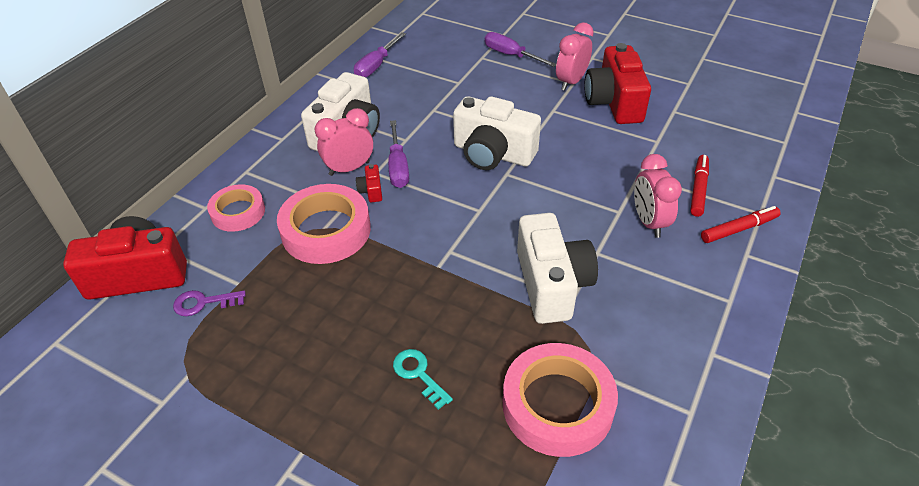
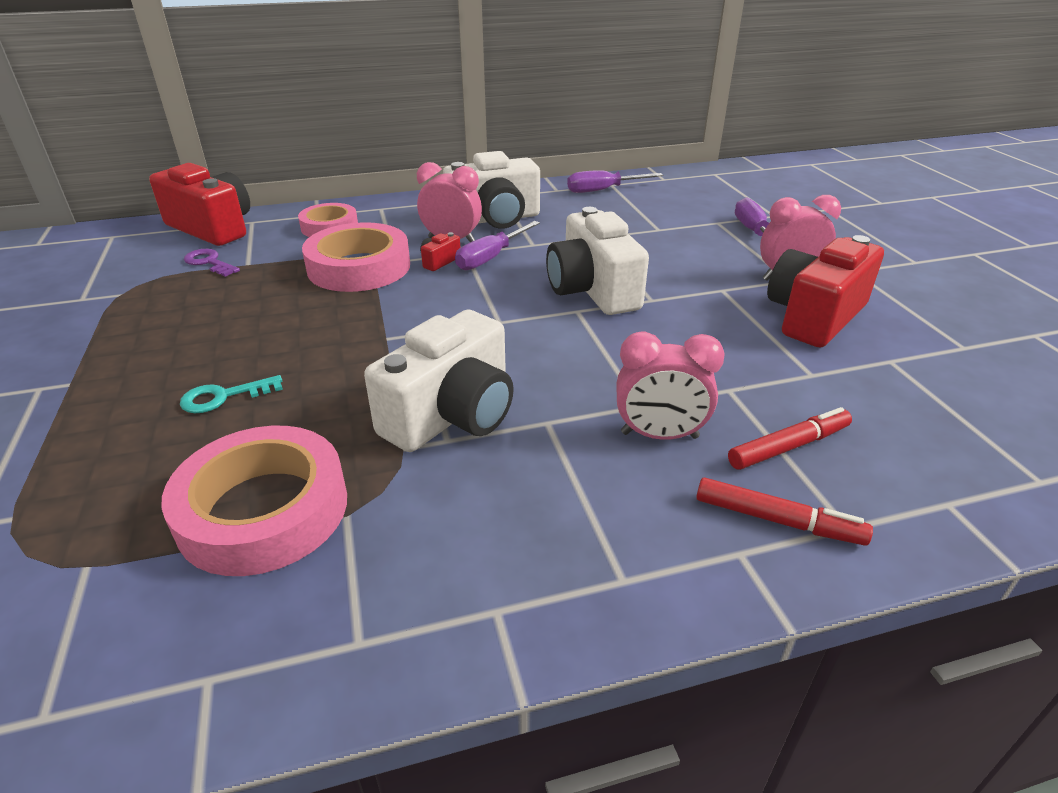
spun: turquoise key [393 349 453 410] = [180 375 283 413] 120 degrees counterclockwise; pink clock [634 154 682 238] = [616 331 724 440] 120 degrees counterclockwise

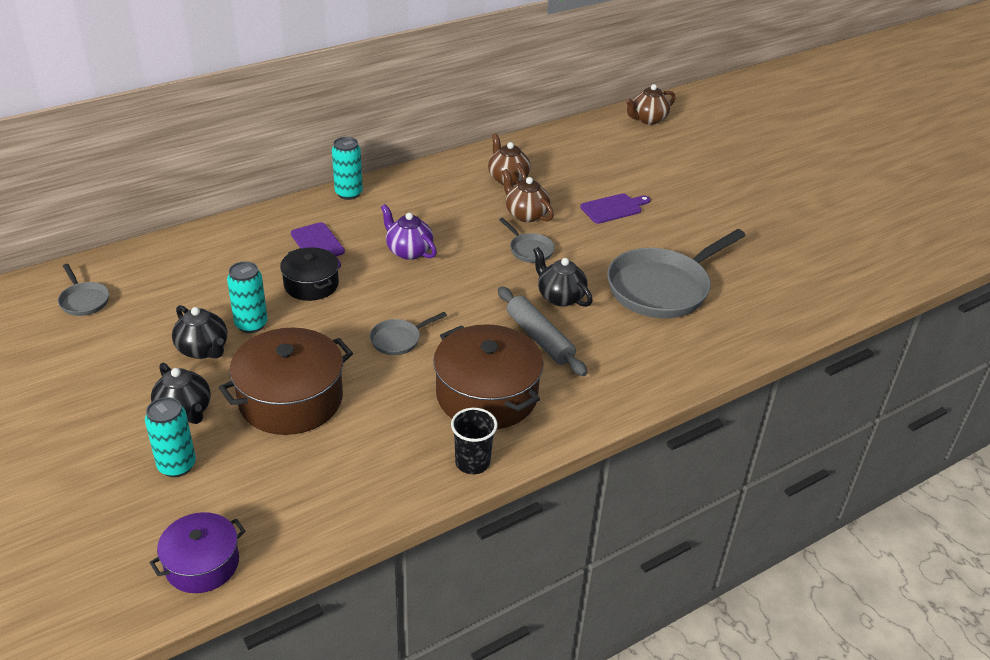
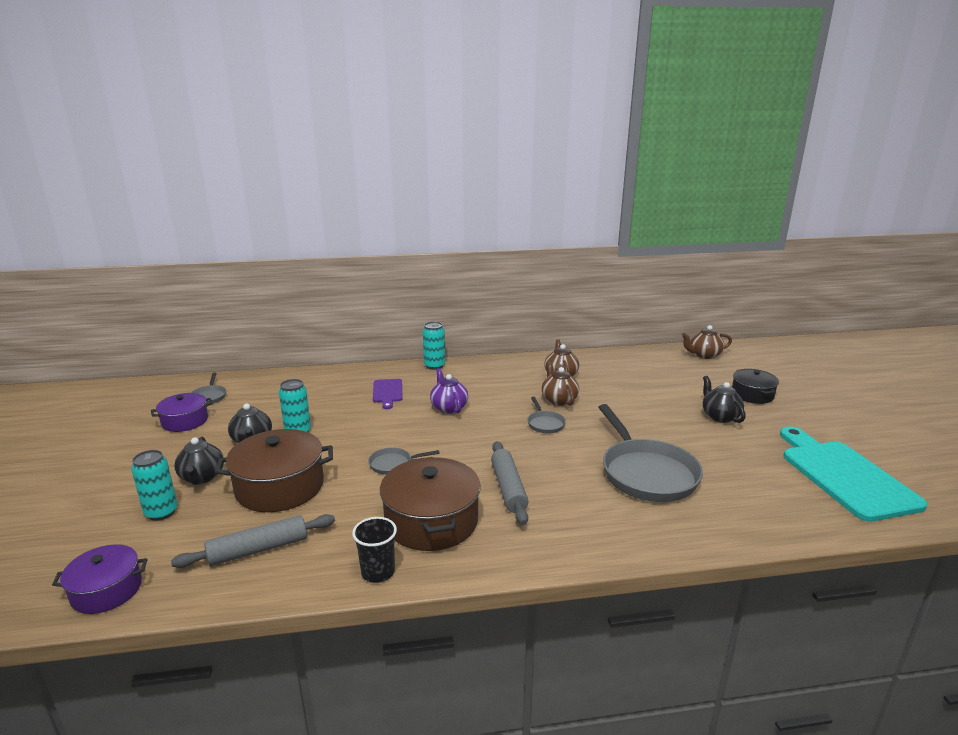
missing: purple cutting board [580 193 650 224]
appeared: purple pot [151 393 212 432]; grey rolling pin [171 514 335 568]; turquoise cutting board [780 426 927 522]
relocated: black pot [280 247 339 301] to [732 369 779 404]; black teapot [533 247 593 307] to [702 376 746 423]
spun: grey pan [607 229 746 318] = [598 404 703 502] 90 degrees counterclockwise

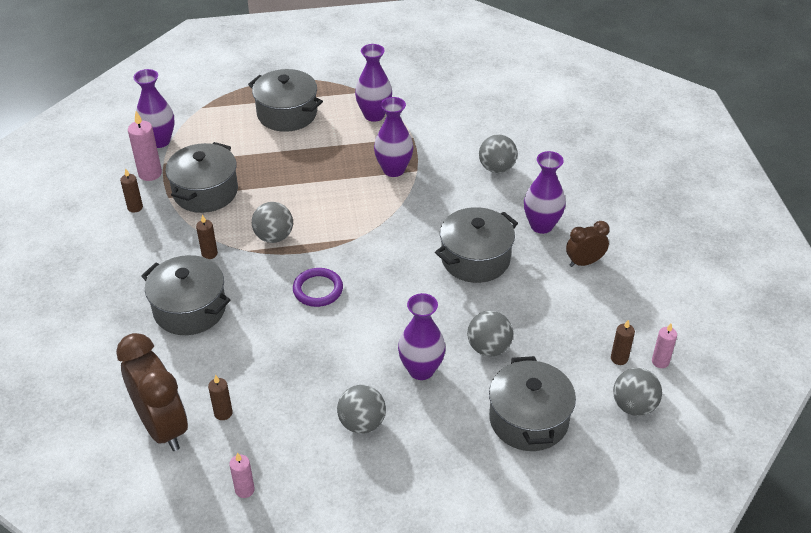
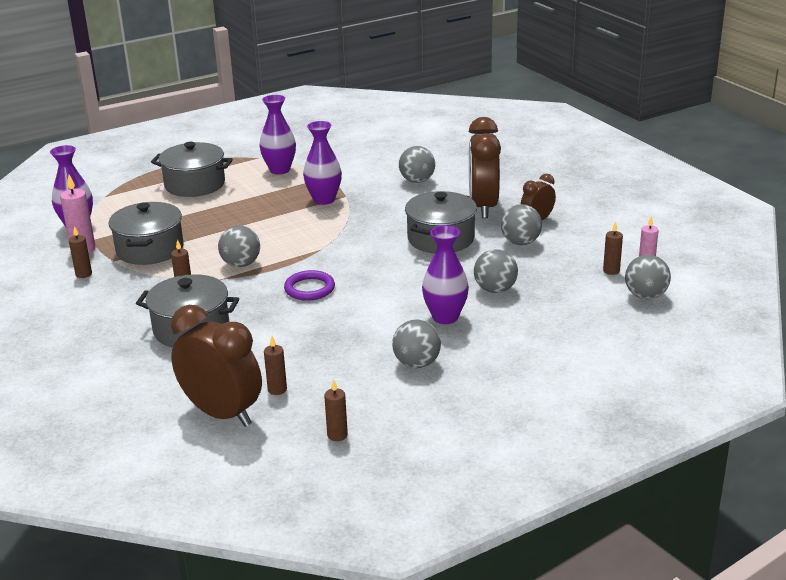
missing: grey pot [489 356 576 451]
appeared: grey ball [501 204 542 245]
exchanged: purple vase [524 151 566 234] to brown clock [469 117 501 218]
colour: pink candle [229 453 255 498] to brown candle [324 380 348 441]

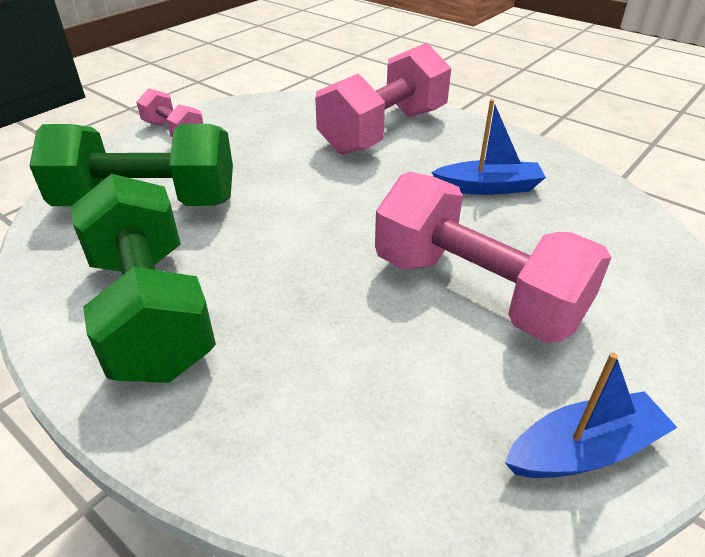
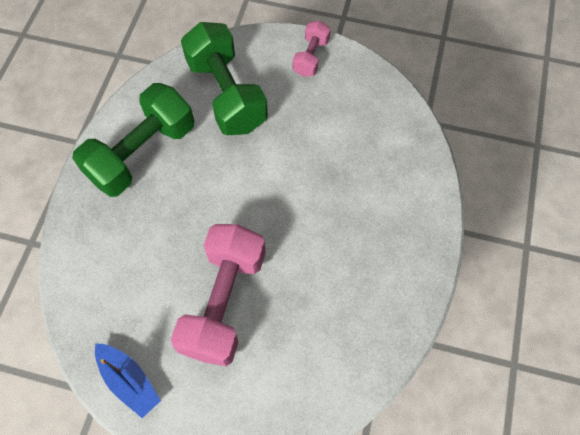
missing: pink dumbbell [315 43 451 155]; blue boat [432 99 546 195]

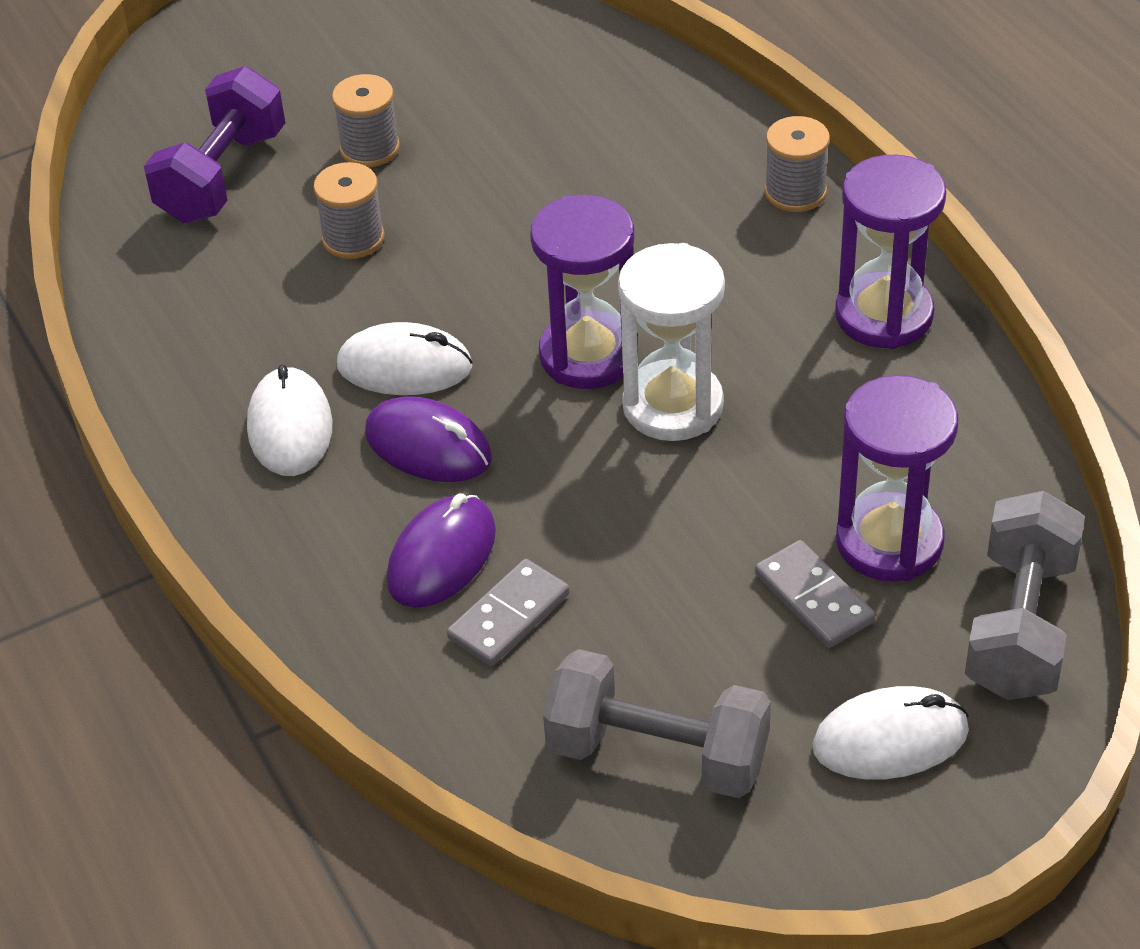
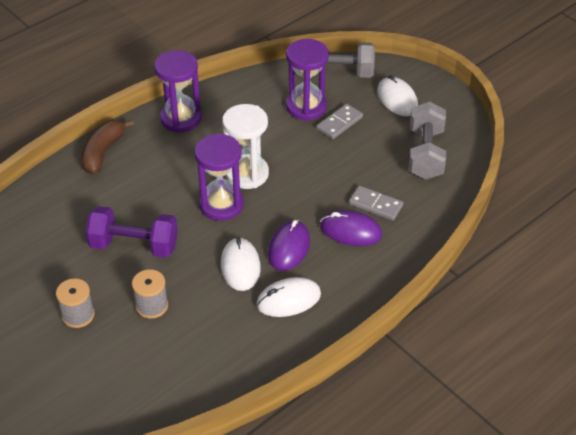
relocated: purple dumbbell [144 66 285 223] to [85 206 178 258]
exchanged: grey spool [765 116 830 212] to brown banana [81 119 134 174]

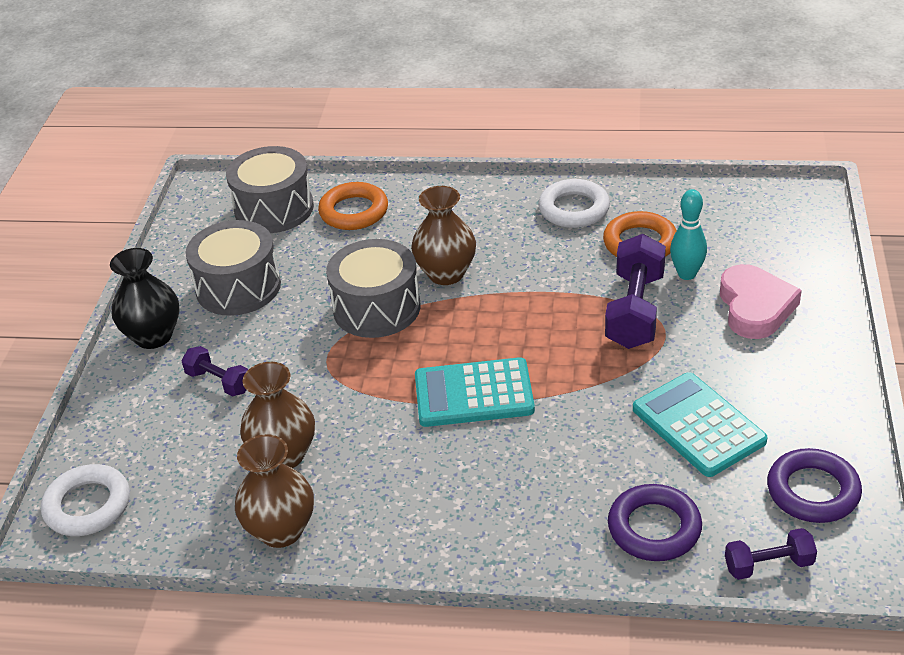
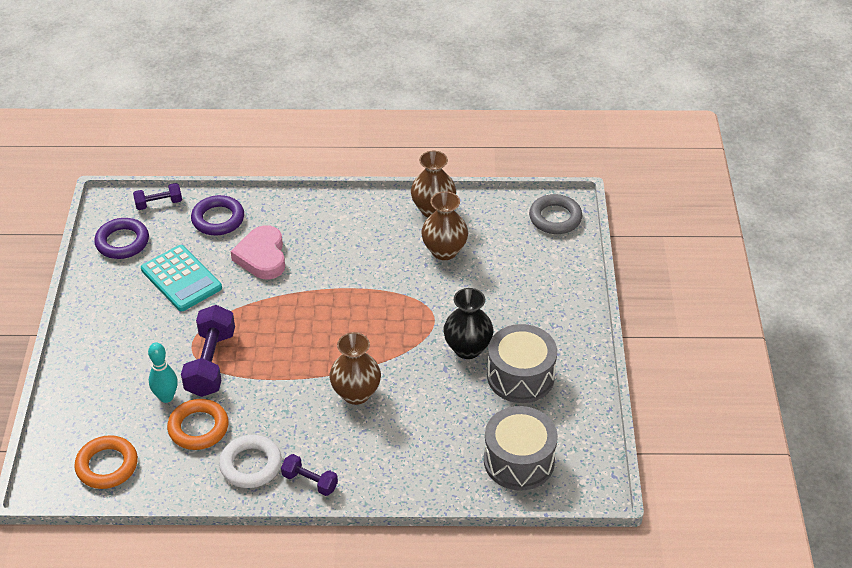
missing: grey drum [326 239 420 338]; turquoise calculator [415 357 535 427]
relocated: black vase [110 248 180 349] to [443 288 494 359]; purple dumbbell [181 346 248 396] to [281 454 338 496]; orange ring [318 182 388 230] to [74 435 138 489]; pink heart [720 264 802 339] to [231 225 285 280]
colour: white ring [41 464 130 536] to grey ring [529 194 582 234]

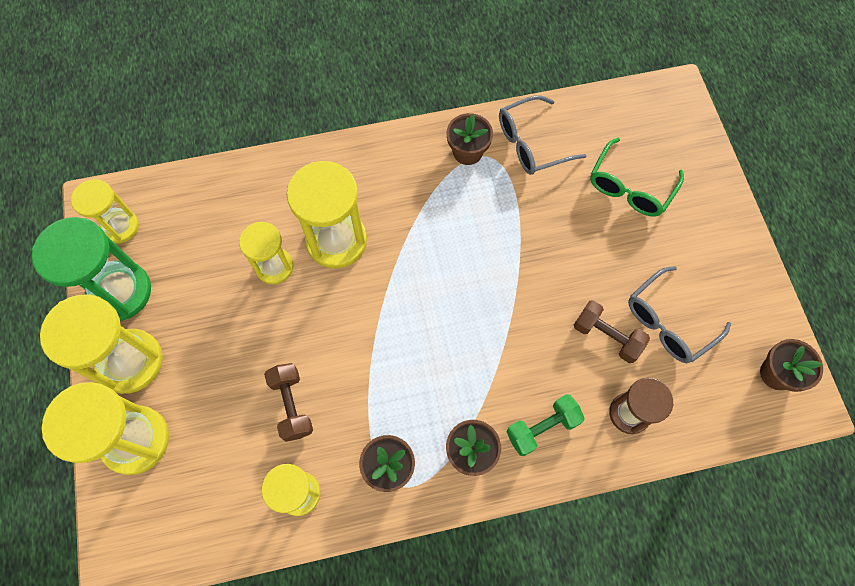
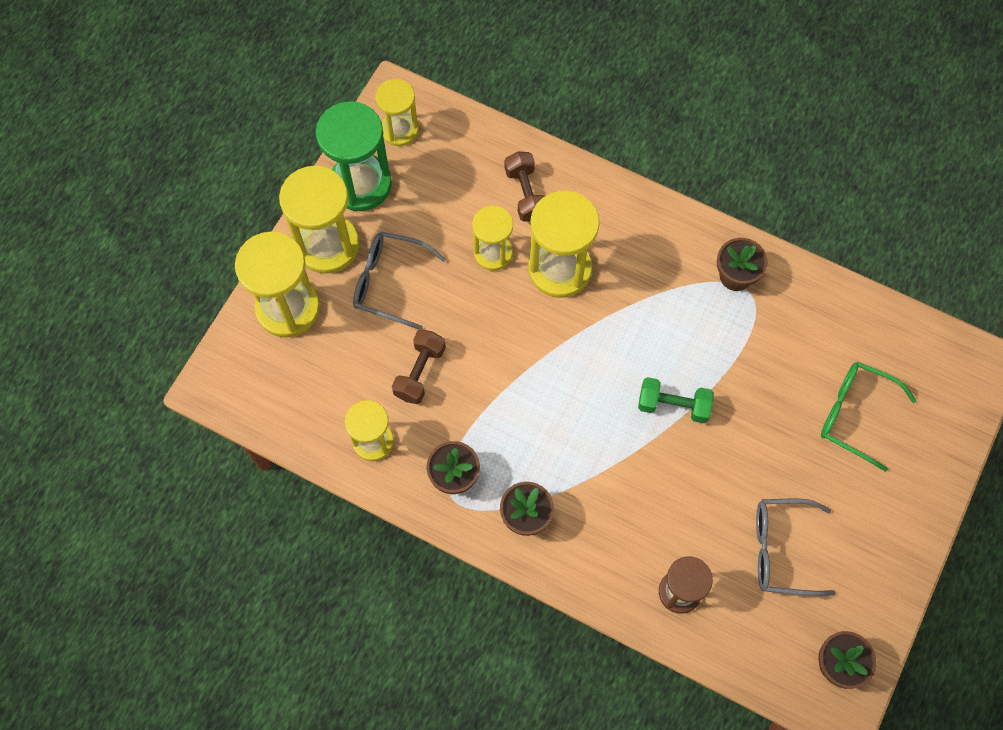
relocated: grey glasses [499 95 586 175] to [353 231 446 330]; green dumbbell [507 394 585 456] to [638 377 714 423]; brown dumbbell [574 300 650 363] to [505 151 545 222]
spun: green glasses [590 138 684 217] = [821 362 917 472] 45 degrees clockwise

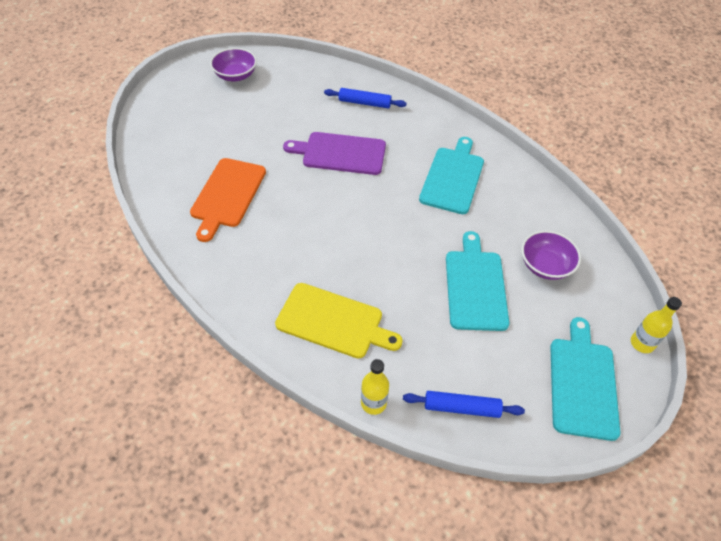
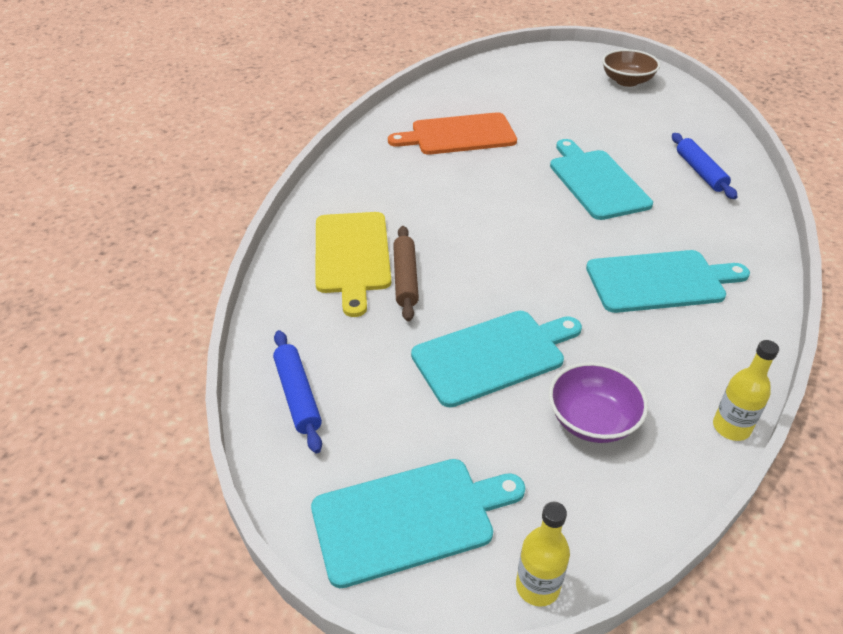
appeared: brown rolling pin [393 226 419 321]
relocated: yellow bottle [361 359 389 415] to [713 340 779 441]
colour: purple bowl [210 48 257 81] to brown bowl [602 49 660 87]; purple cutting board [283 132 386 175] to turquoise cutting board [550 139 653 220]

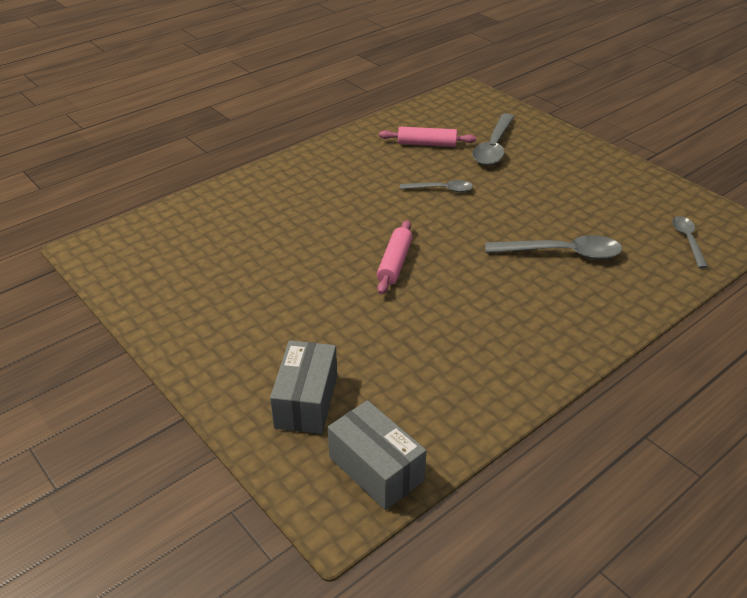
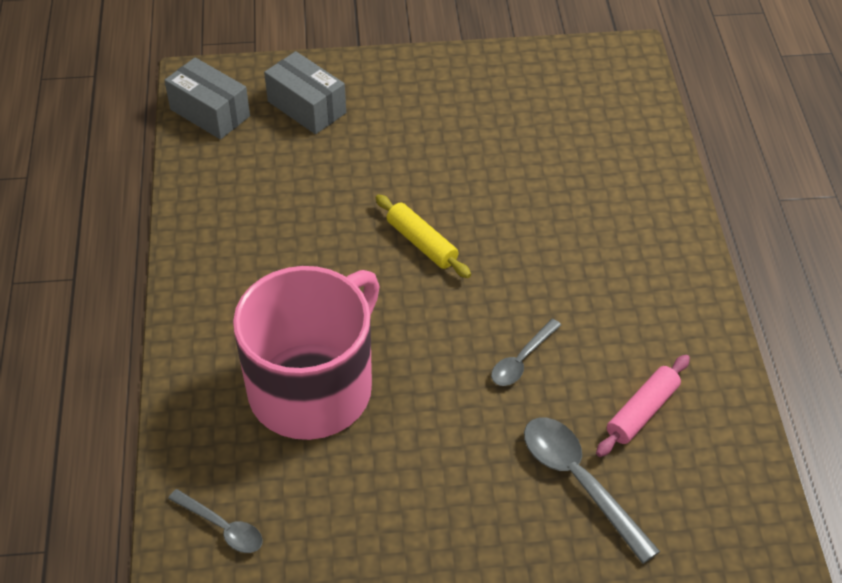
exchanged: grey spoon [485 235 622 259] to pink mug [233 266 380 440]
colour: pink rolling pin [377 220 413 295] to yellow rolling pin [375 194 471 278]
spun: grey box [328 400 426 510] = [164 57 250 139] 45 degrees clockwise

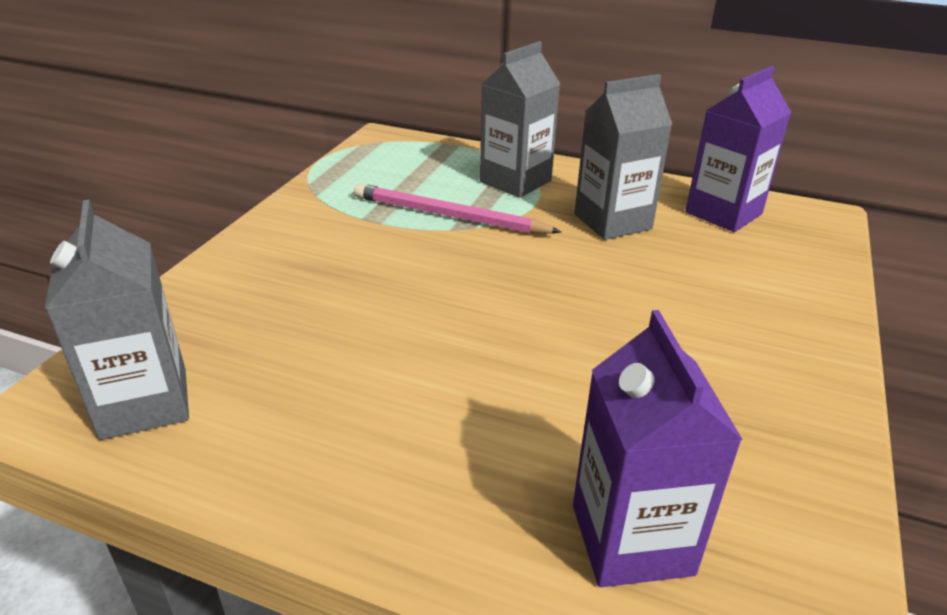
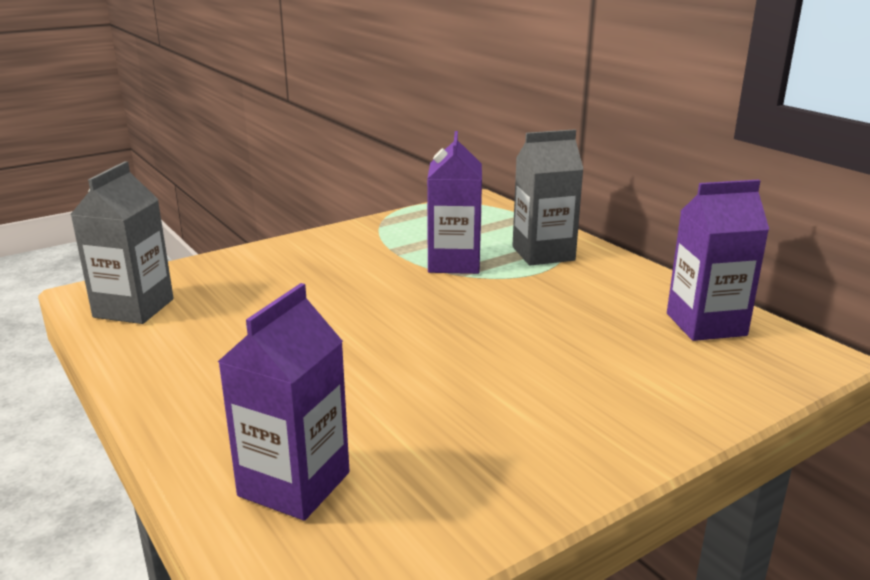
missing: grey carton [574 74 673 240]
exchanged: pink pencil [354 183 561 234] to purple carton [427 131 482 274]

